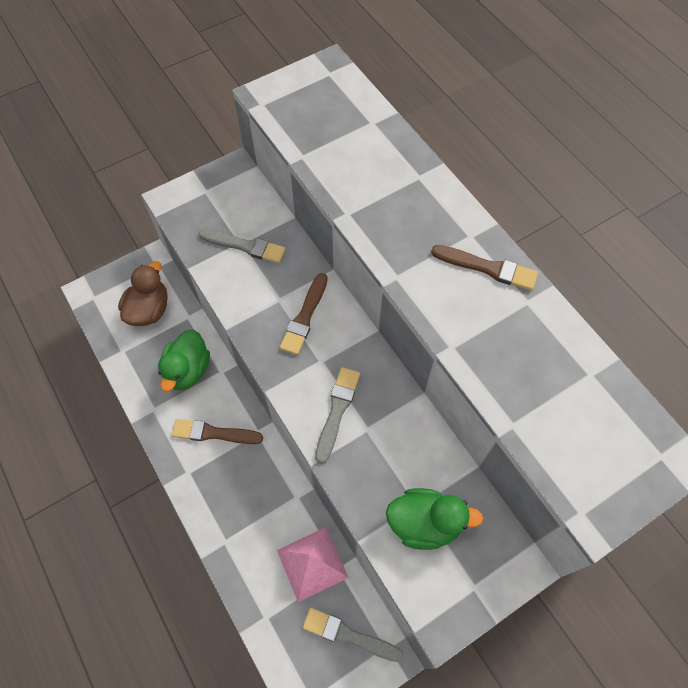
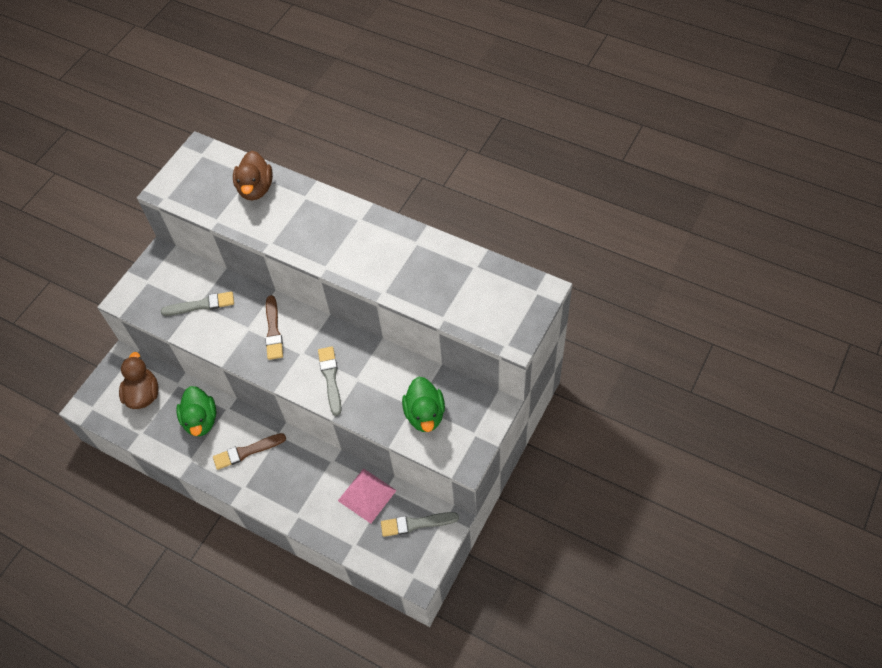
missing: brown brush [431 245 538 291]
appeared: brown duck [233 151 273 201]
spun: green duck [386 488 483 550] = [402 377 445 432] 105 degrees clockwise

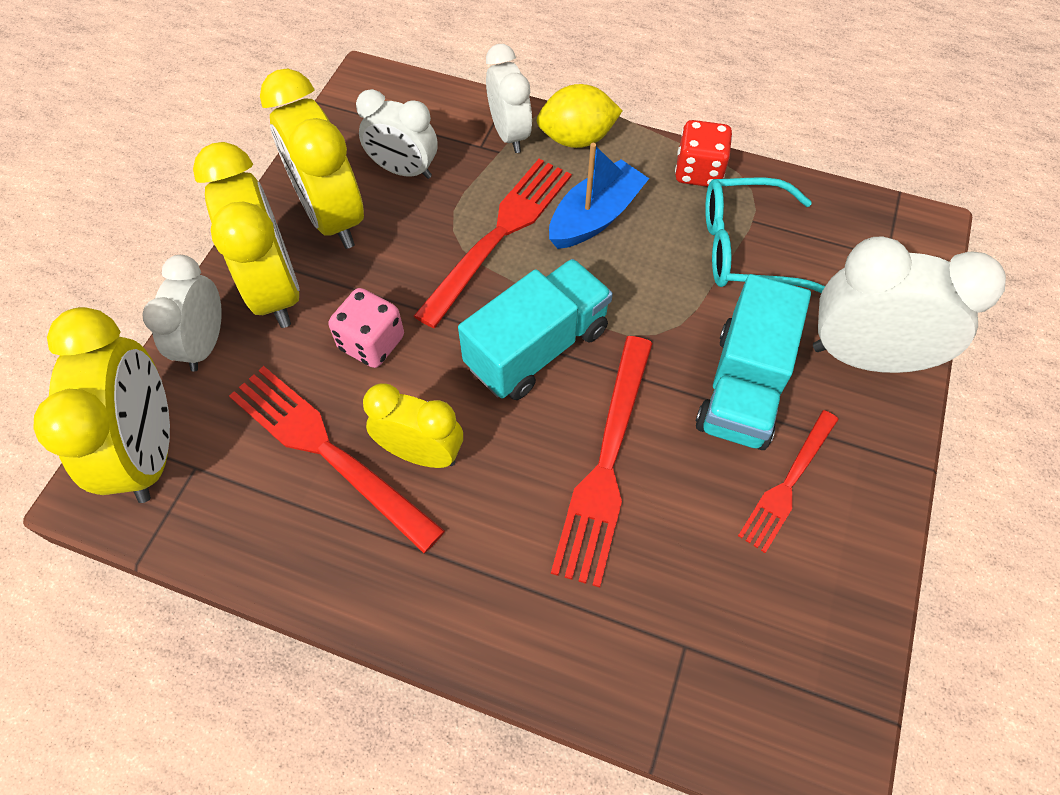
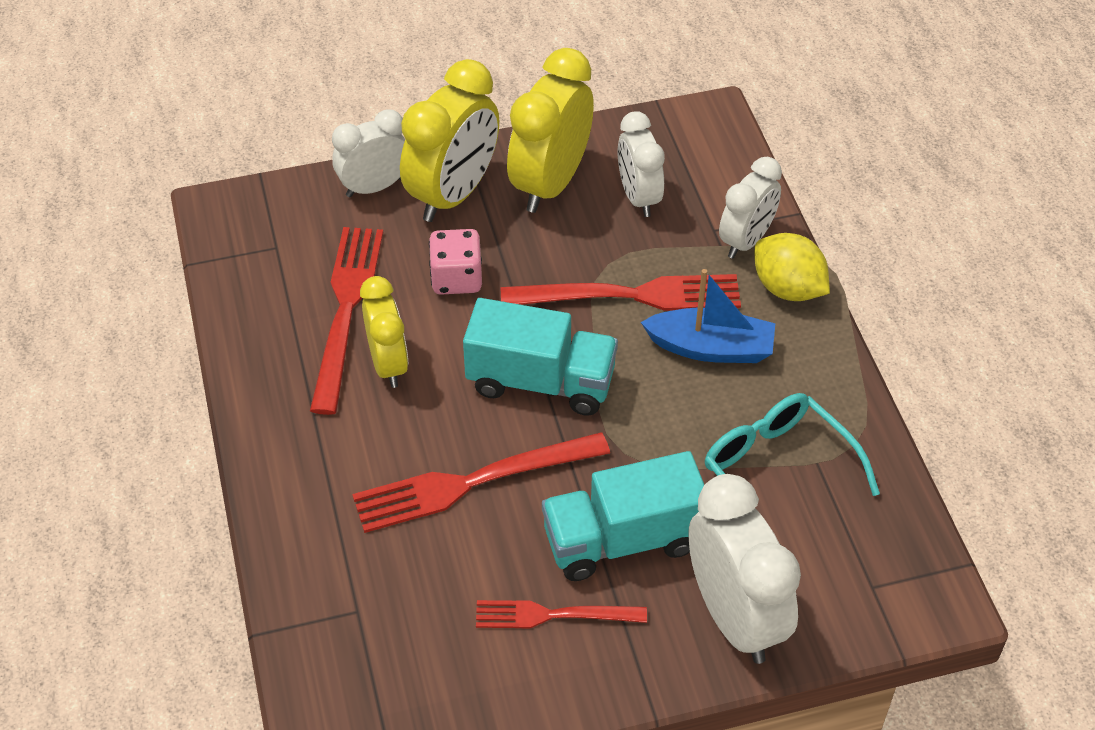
missing: yellow clock [33 307 170 503]; red dice [675 120 732 187]

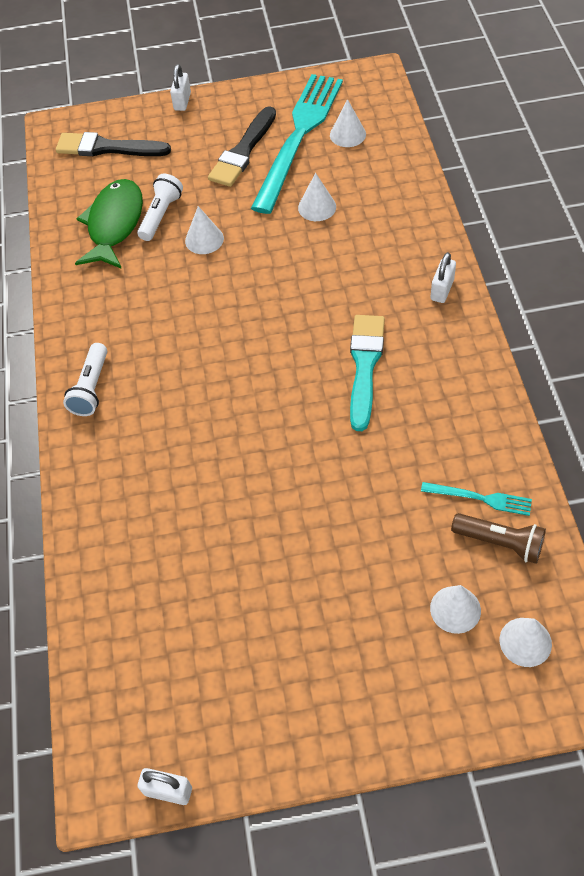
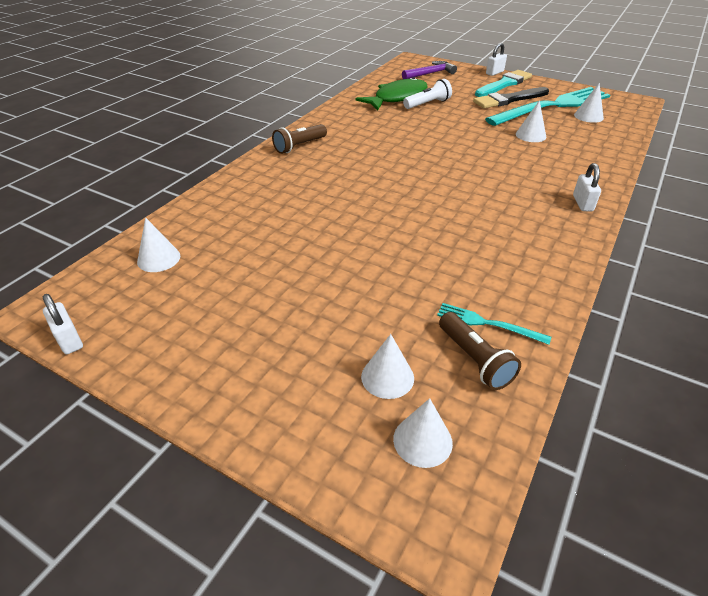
relocated: white cone [185 206 224 254] to [137 217 180 272]; turquoise brush [350 315 385 431] to [475 70 532 97]
exchanged: black brush [56 132 171 156] to purple hammer [402 61 457 79]
colour: white flashlight [63 343 107 416] to brown flashlight [272 124 327 154]
spun: turquoise fork [421 482 532 516] = [437 303 551 345] 150 degrees clockwise; white padlock [431 252 456 303] = [573 163 601 211] 60 degrees counterclockwise

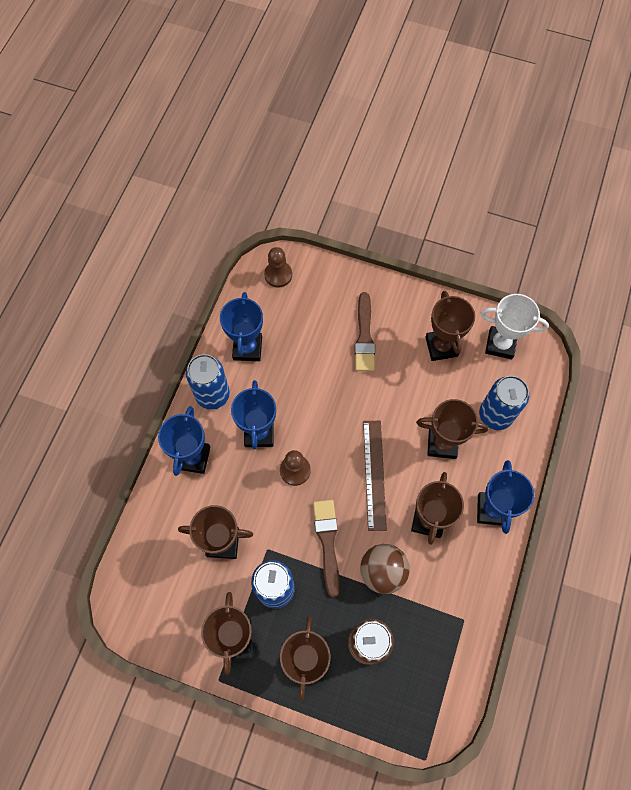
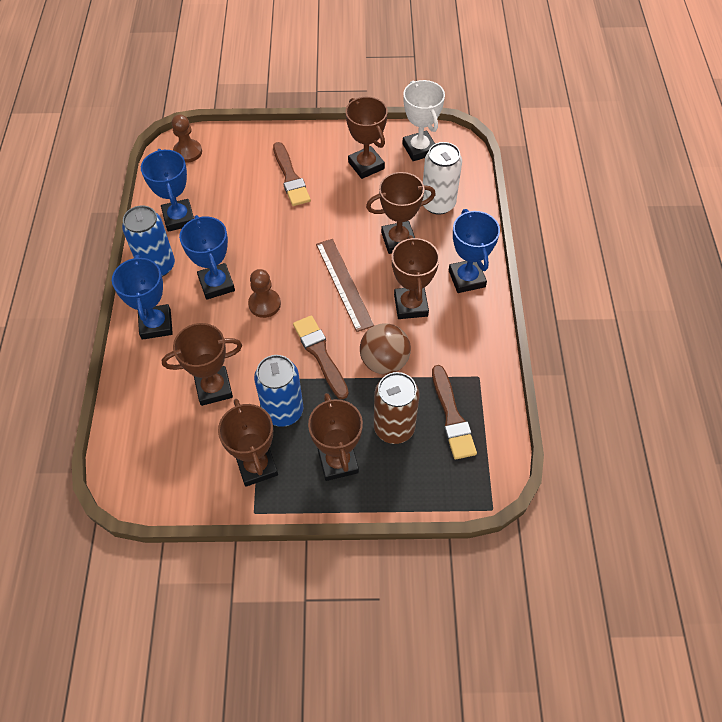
appeared: brown brush [432 365 477 460]
colour: blue can [479 376 529 430] to white can [423 142 462 215]
spun: white trophy [480 294 549 359] = [402 80 445 161] 75 degrees clockwise

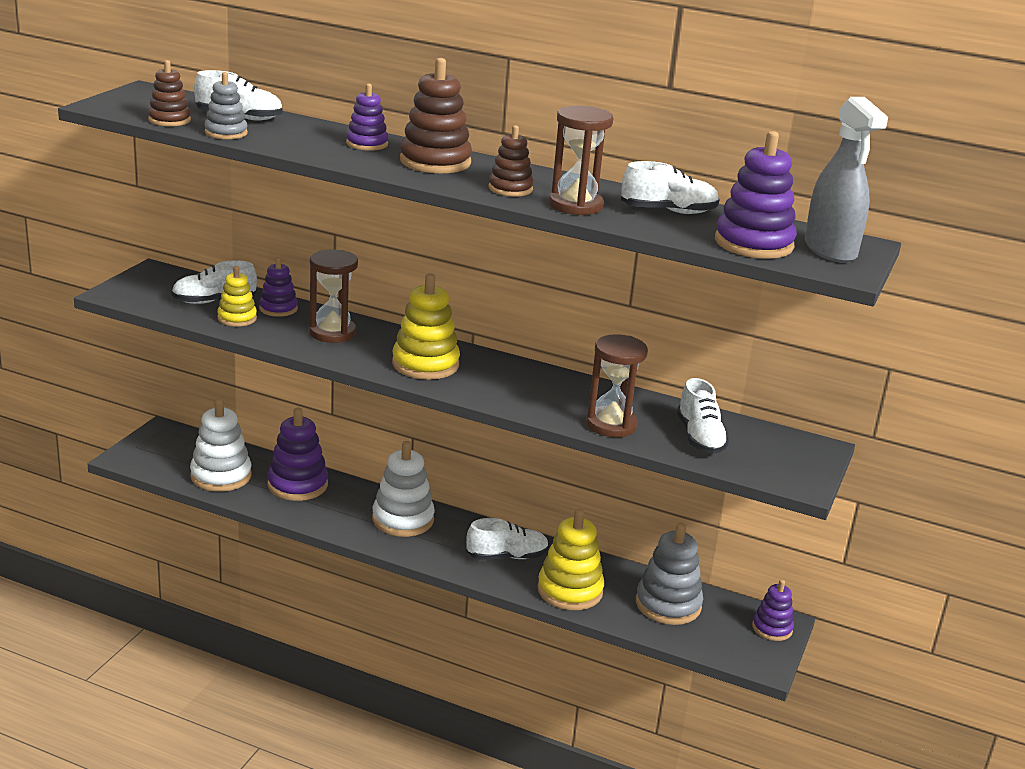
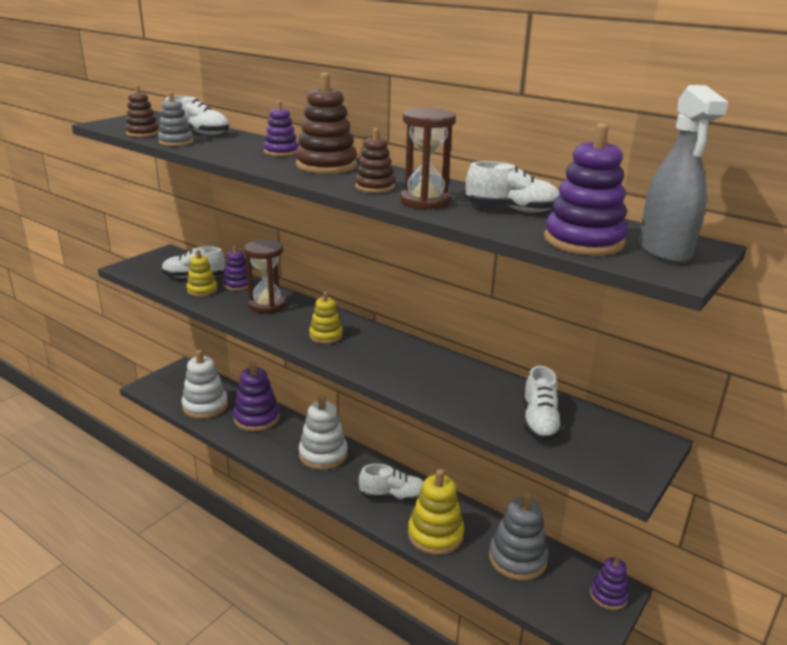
missing: brown hourglass [586 334 648 437]
size: yellow stacking toy [392 273 460 380] = [309 292 343 344] x0.60

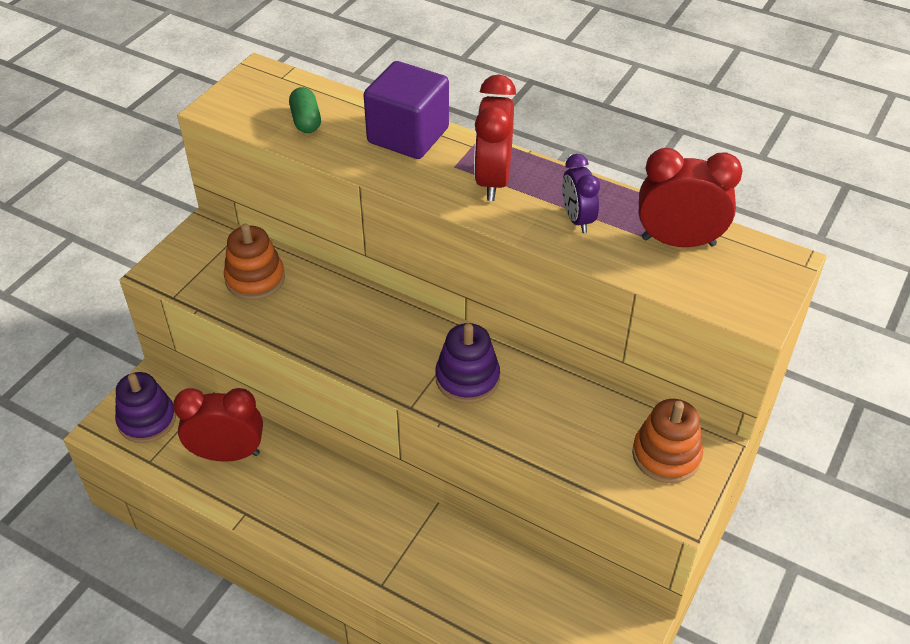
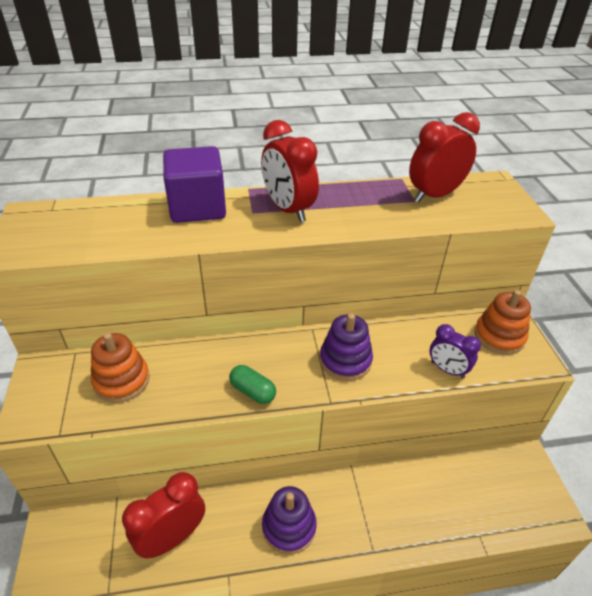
relocated: purple stacking toy [115 372 176 443] to [262 486 317 554]; green capsule [289 87 321 133] to [229 365 276 404]; purple clock [562 154 600 233] to [430 324 481 378]

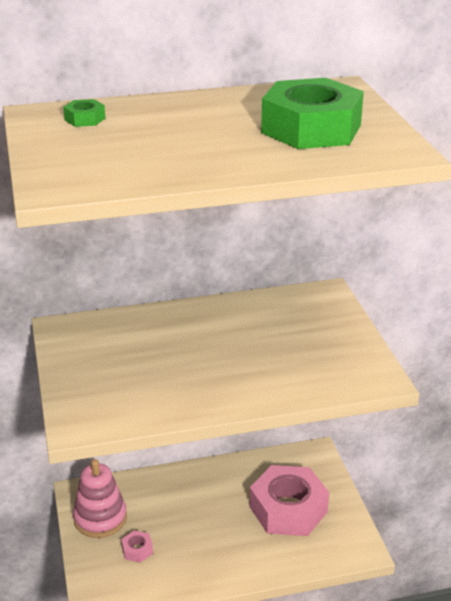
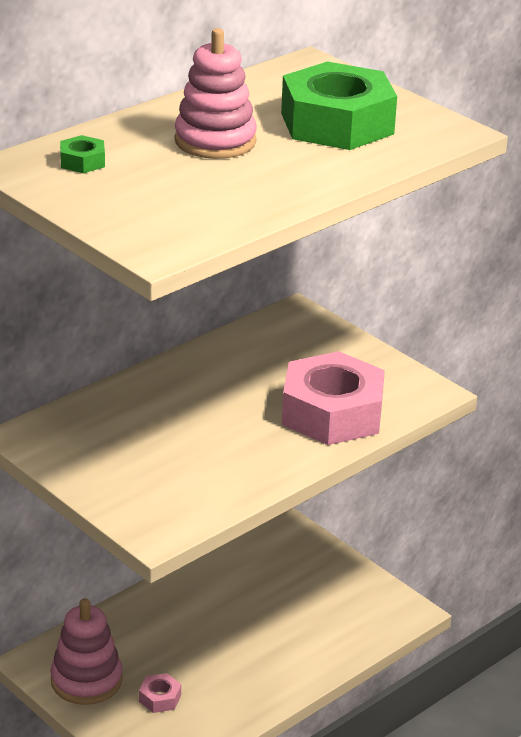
appeared: pink stacking toy [175 28 257 159]
relocated: pink nut [250 465 329 536] to [282 351 385 445]

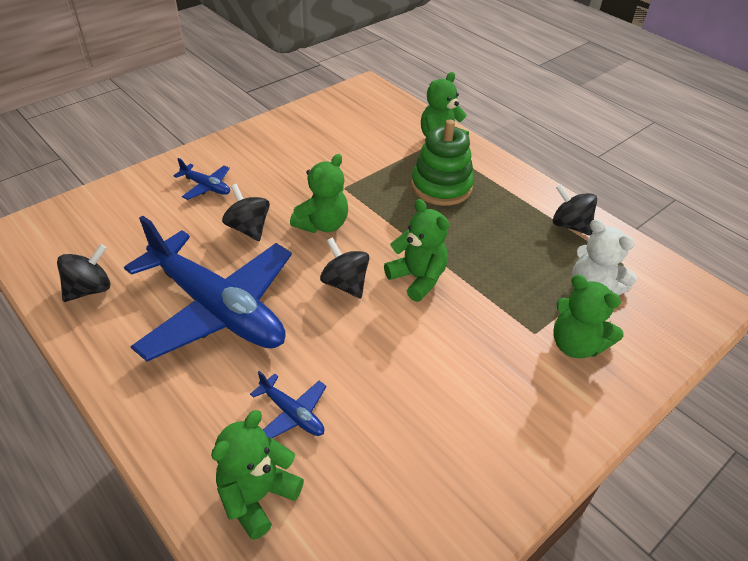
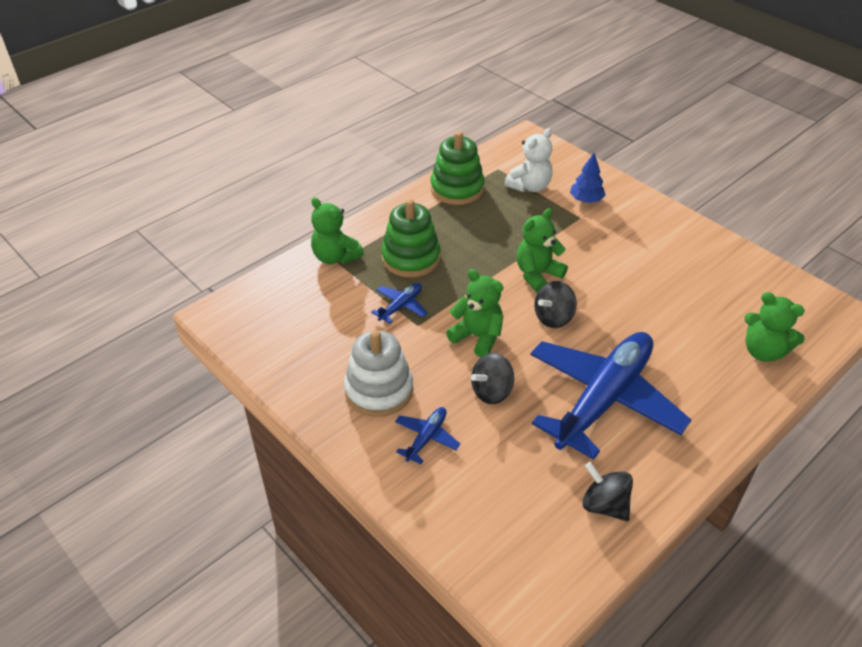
appeared: white stacking toy [344 330 413 417]
relocated: blue plane [250 371 327 438] to [371 283 428 324]
exchanged: black spinning top [553 184 597 236] to green stacking toy [430 131 485 205]; green teddy bear [553 274 624 358] to blue tree [570 153 606 203]

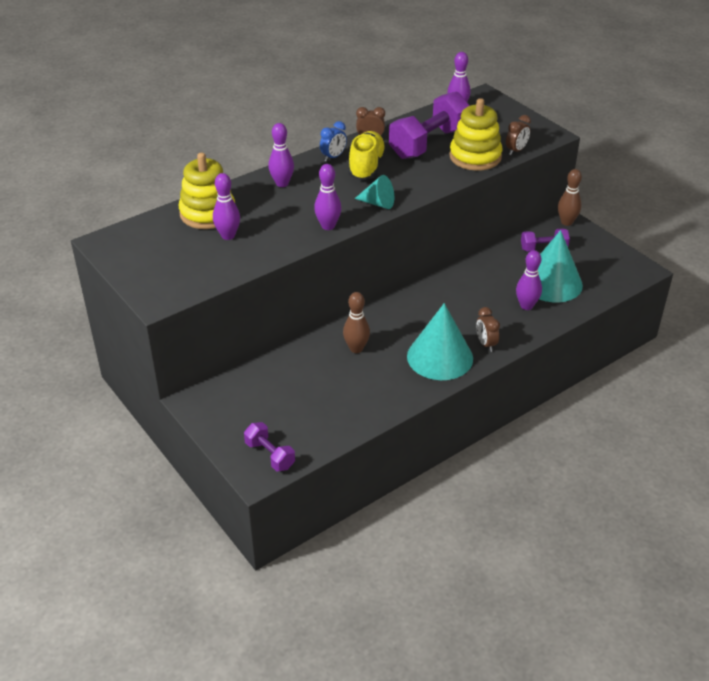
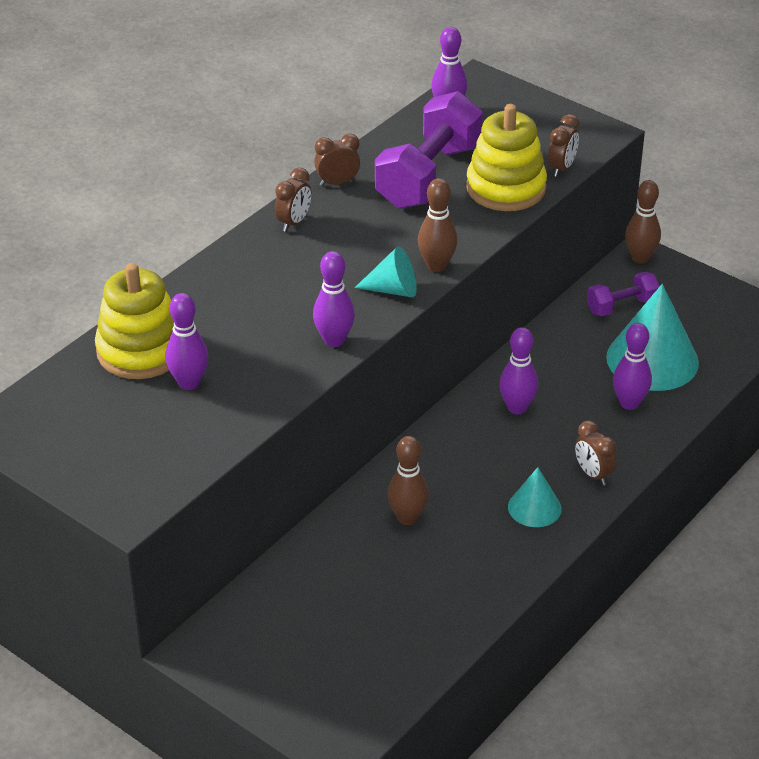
missing: purple dumbbell [244 422 295 472]; yellow shoe [348 131 386 180]
appeared: brown bowling pin [418 178 458 272]
relocated: purple bowling pin [268 123 294 187] to [499 327 538 414]
colour: blue clock [320 121 347 161] to brown clock [275 168 312 232]
size: turquoise cone [407 303 473 380] = [508 467 562 527] x0.54

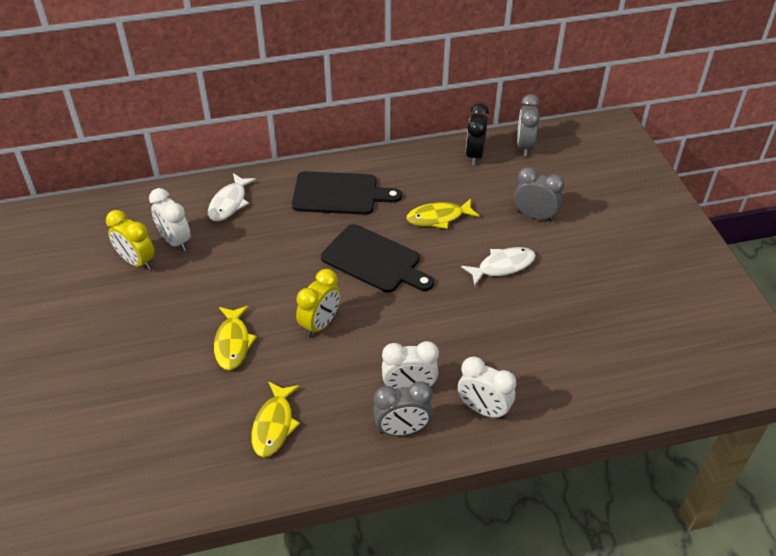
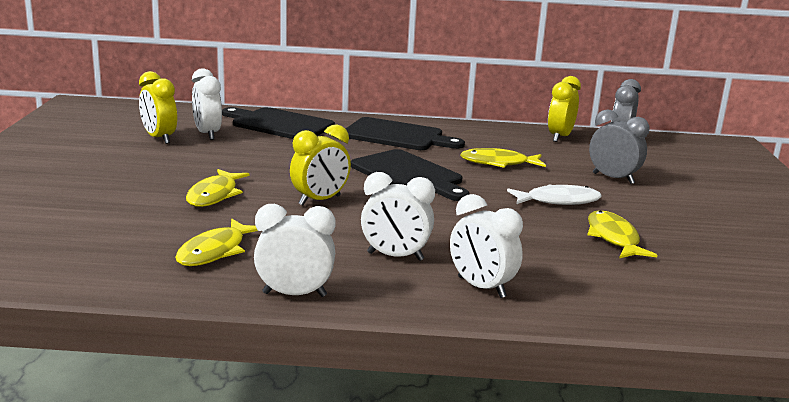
missing: grey clock [373 382 433 436]
appeared: white clock [254 204 336 297]; yellow fish [587 210 657 258]
exchanged: white fish [208 173 256 221] to black cutting board [222 107 335 139]
colour: black clock [466 103 489 165] to yellow clock [548 76 581 142]

